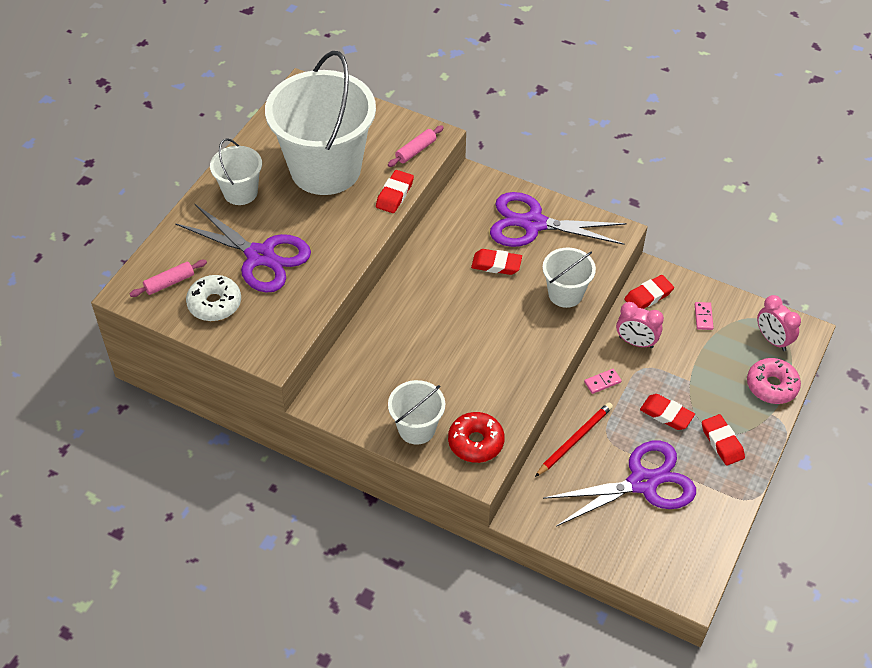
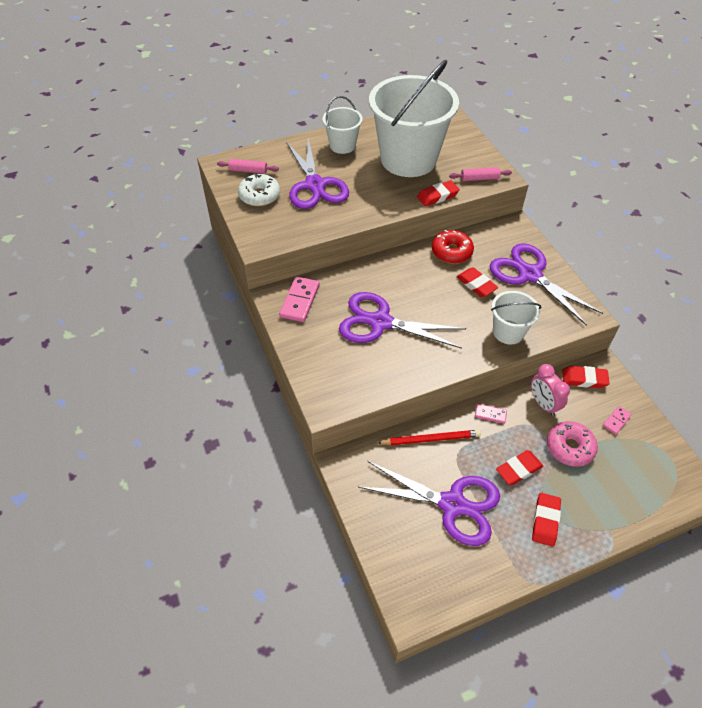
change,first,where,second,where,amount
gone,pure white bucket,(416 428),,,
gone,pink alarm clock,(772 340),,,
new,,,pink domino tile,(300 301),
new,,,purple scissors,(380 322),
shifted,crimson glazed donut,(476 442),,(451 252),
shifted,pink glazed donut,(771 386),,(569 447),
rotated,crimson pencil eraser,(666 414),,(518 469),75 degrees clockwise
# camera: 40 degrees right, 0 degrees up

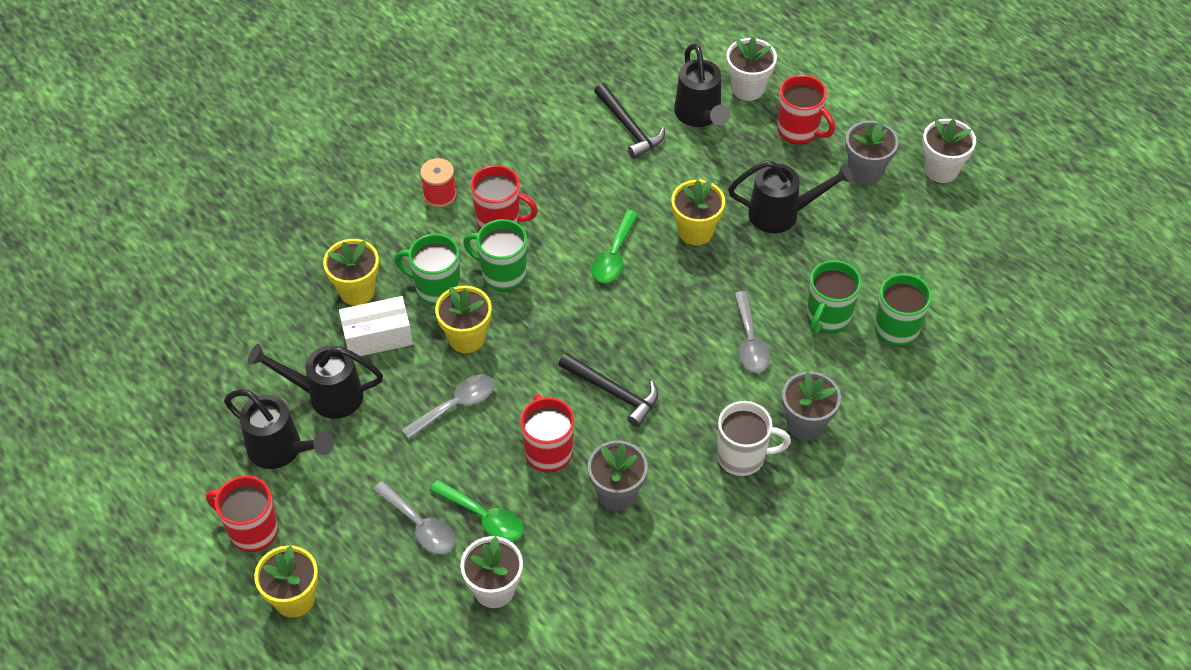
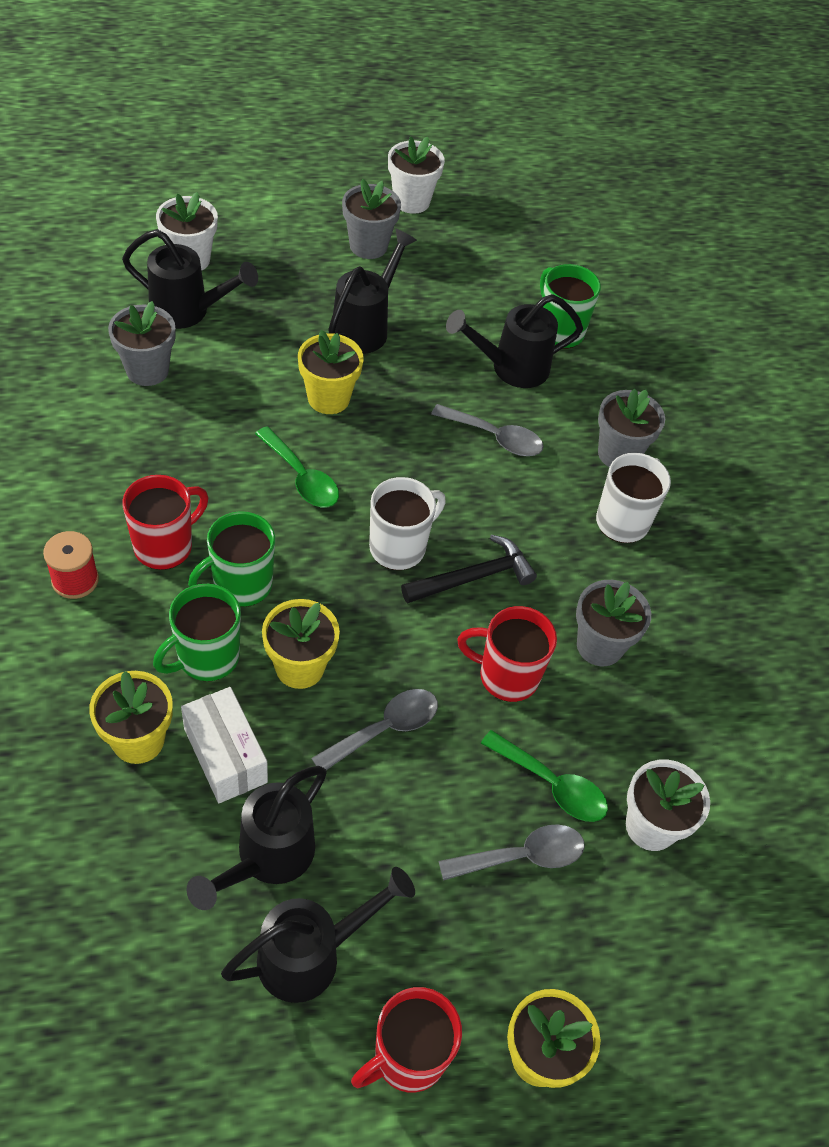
change,first,where,second,where,amount
gone,crimson tea mug,(799 130),,,
new,,,pure white tea mug,(399 547),
swapped,jet-black hammer,(629 127),ash-grey flower pot,(147 370),
swapped,leaf-green tea mug,(827 317),jet-black watering can,(511 368),
rotated,pure white box,(377 337),,(225 755),45 degrees counterclockwise
rotated,ash-grey teaspoon,(456 406),,(384 729),60 degrees clockwise
rotated,leaf-green teaspoon,(483 517),,(551 784),60 degrees clockwise
# camera: 65 degrees left, 0 degrees up

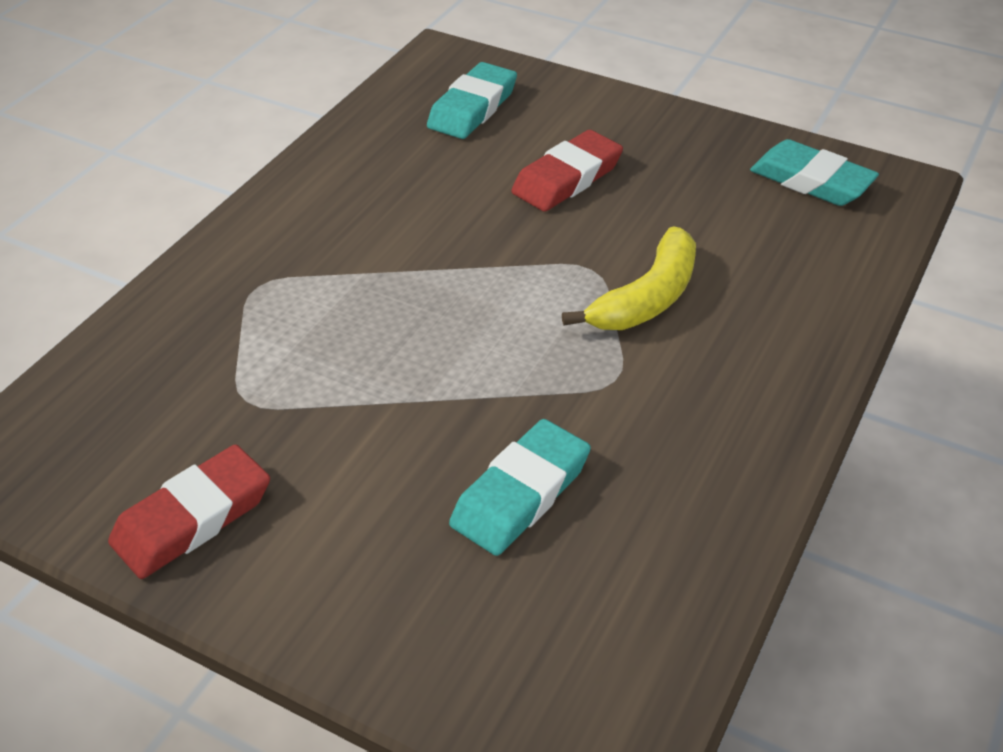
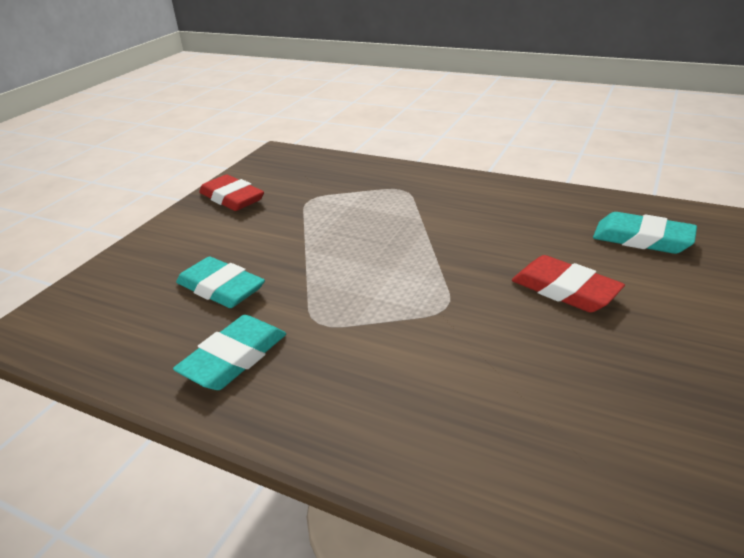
change,first,where,second,where,amount
gone,yellow banana fruit,(647 298),,,
shifted,aqua pencil eraser,(811 181),,(234 358),
# camera: 90 degrees right, 10 degrees down

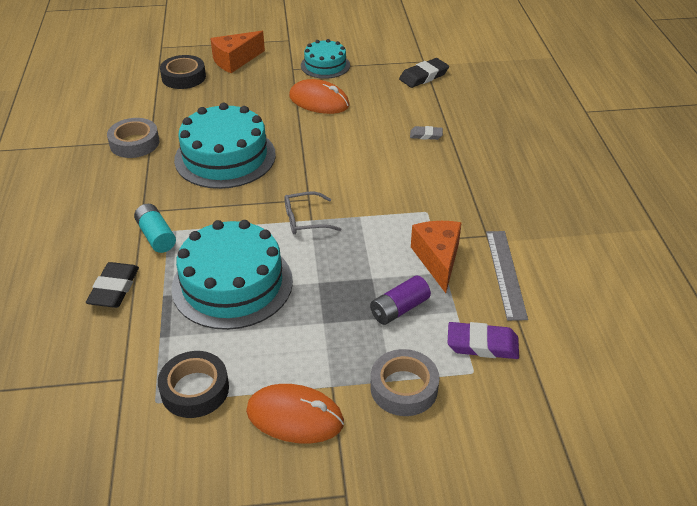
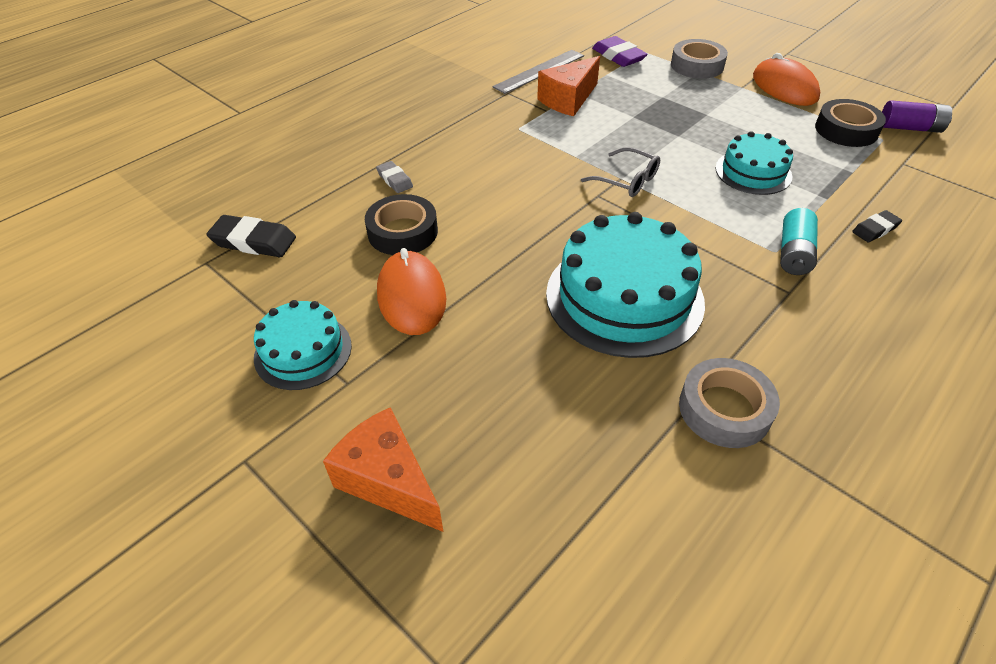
change,first,where,second,where,amount
shifted,jet-black roll of tape,(183 77),,(402 232),
shifted,purple AA battery,(399 309),,(910 128),
rotated,bright orange cheese,(235 61),,(388 481),150 degrees counterclockwise
scaled,jet-black pencil eraser,(114 288),,(875 229),x0.60
scaled,aqua layer cake,(232 284),,(753 172),x0.57
# camera: 130 degrees left, 5 degrees up

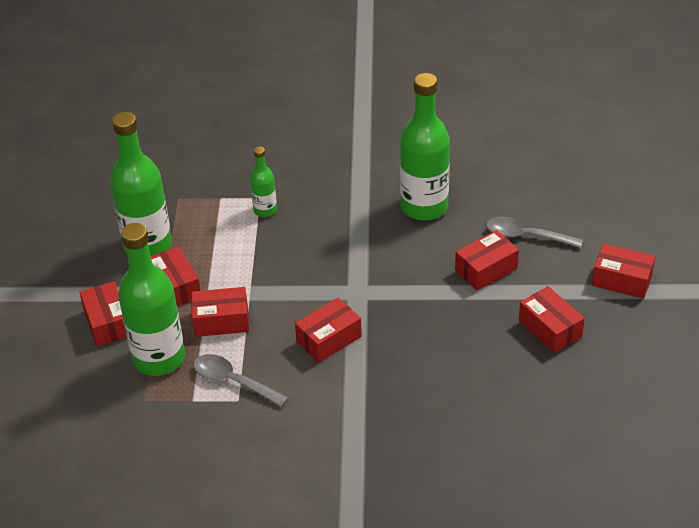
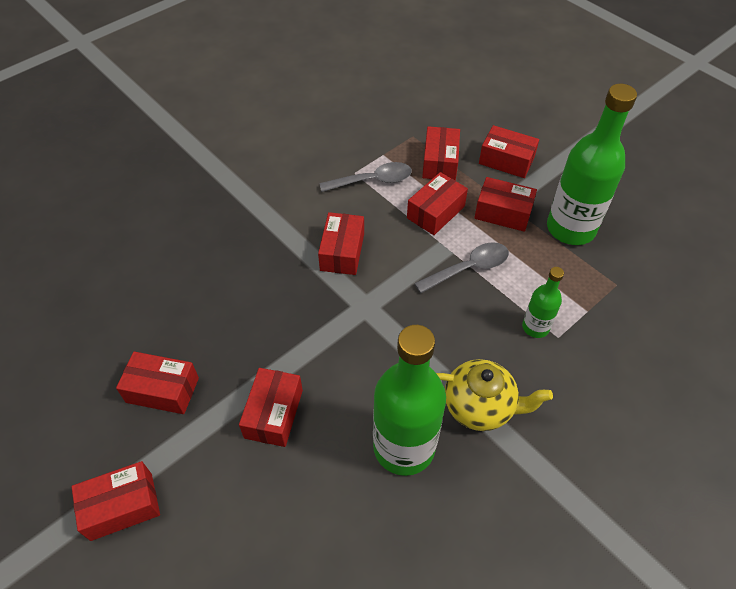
change,first,where,second,where,amount
new,,,yellow china teapot,(480 406),
shifted,ash-grey teaspoon,(526 236),,(468 268),
swapped,leaf-green drink bottle,(159 358),crimson box,(440 162),
# camera: 135 degrees right, 10 degrees up

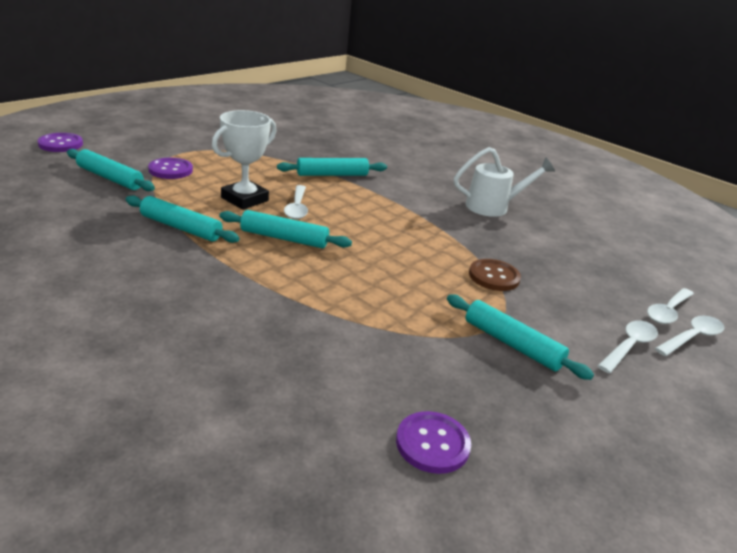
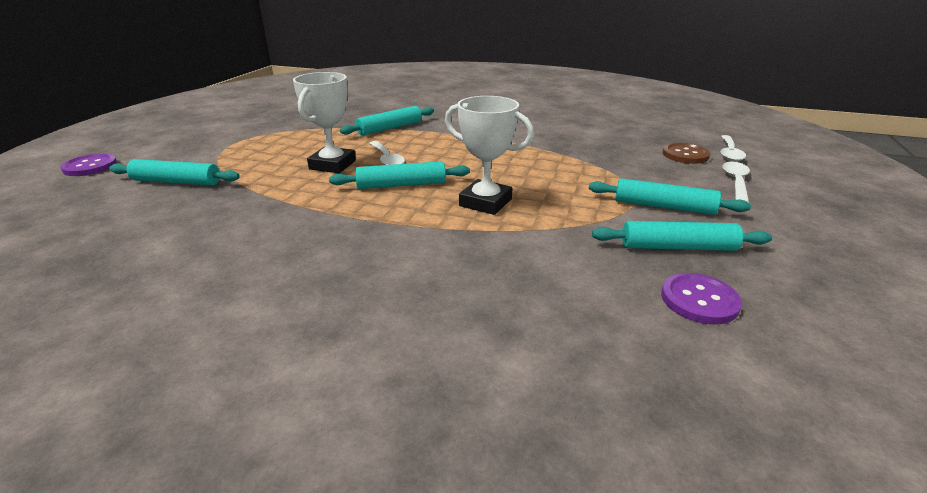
change,first,where,second,where,amount
gone,purple button,(170 170),,,
gone,pure white watering can,(493 207),,,
gone,pure white teaspoon,(692 337),,,
new,,,pure white prize cup,(485 202),
shifted,aqua dough roller,(181 228),,(677 247),
shifted,russet button,(494 276),,(685 155),
# camera: 20 degrees left, 0 degrees up

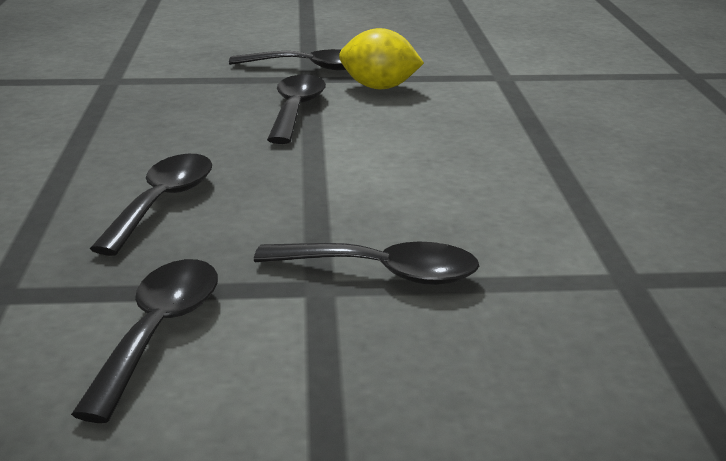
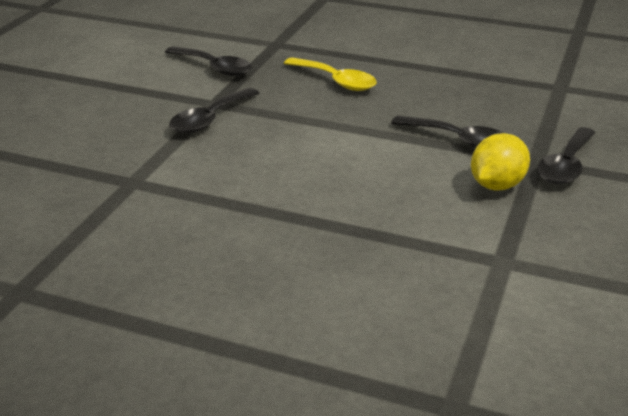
change,first,where,second,where,amount
repainted,jet-black teaspoon,(163 202),yellow teaspoon,(336 81),
# camera: 115 degrees right, 5 degrees up

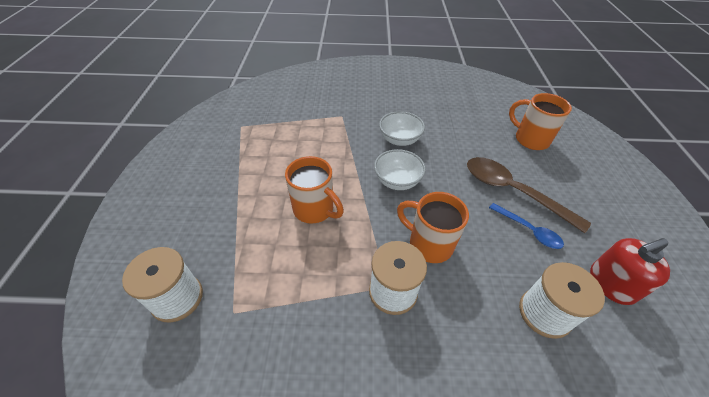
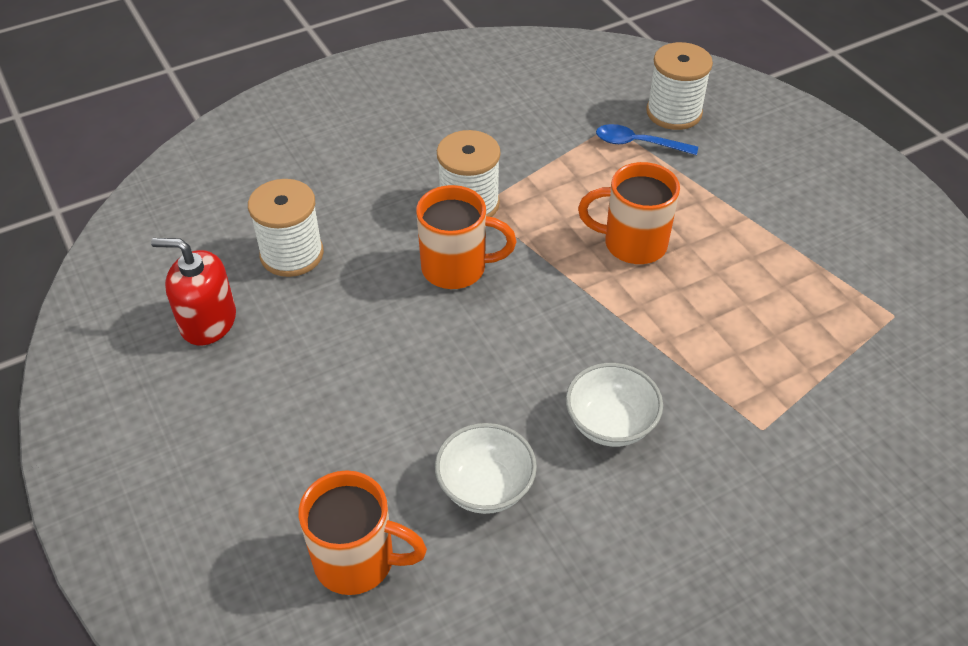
change,first,where,second,where,amount
gone,russet teaspoon,(512 191),,,
shifted,pure white deep dish,(397 181),,(485 487),
shifted,cobalt teaspoon,(528 230),,(638 144),
rotated,crimson pump bottle,(611 284),,(208 321),120 degrees counterclockwise
# camera: 150 degrees right, 0 degrees up

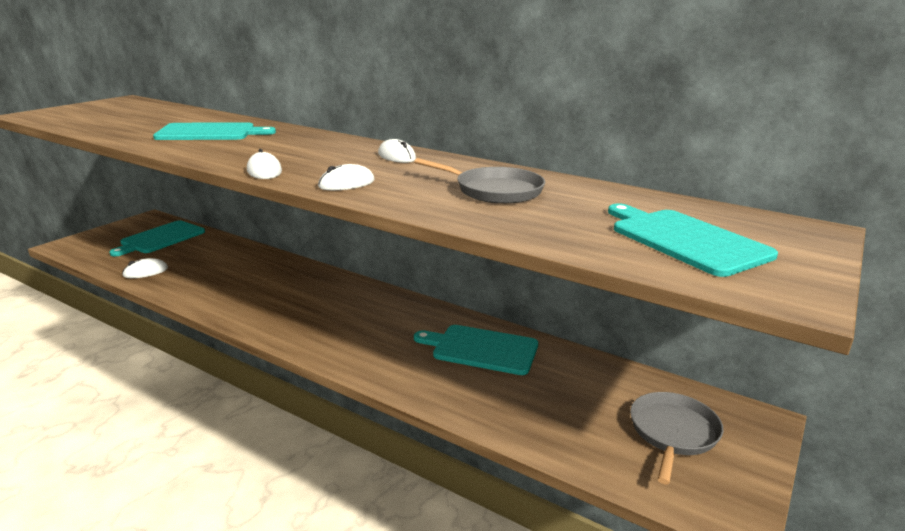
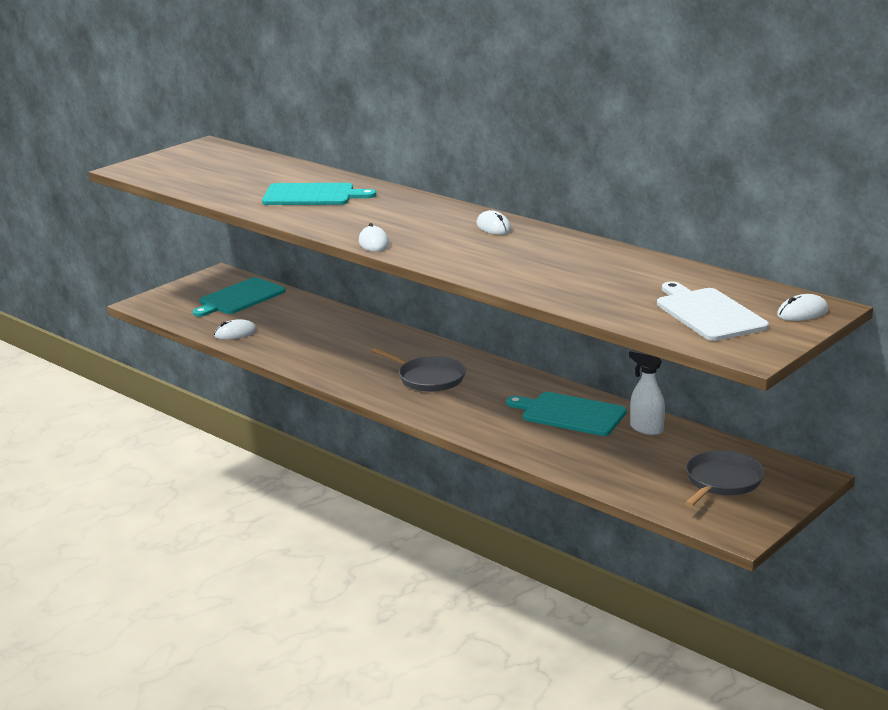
change,first,where,second,where,amount
new,,,pure white spray cleaner,(646 429),
shifted,pure white PC mouse,(346 183),,(802 313),
shifted,ash-grey skillet,(494 191),,(428 378),
repainted,aqua cutting board,(685 240),pure white cutting board,(708 313),
# camera: 10 degrees right, 0 degrees up

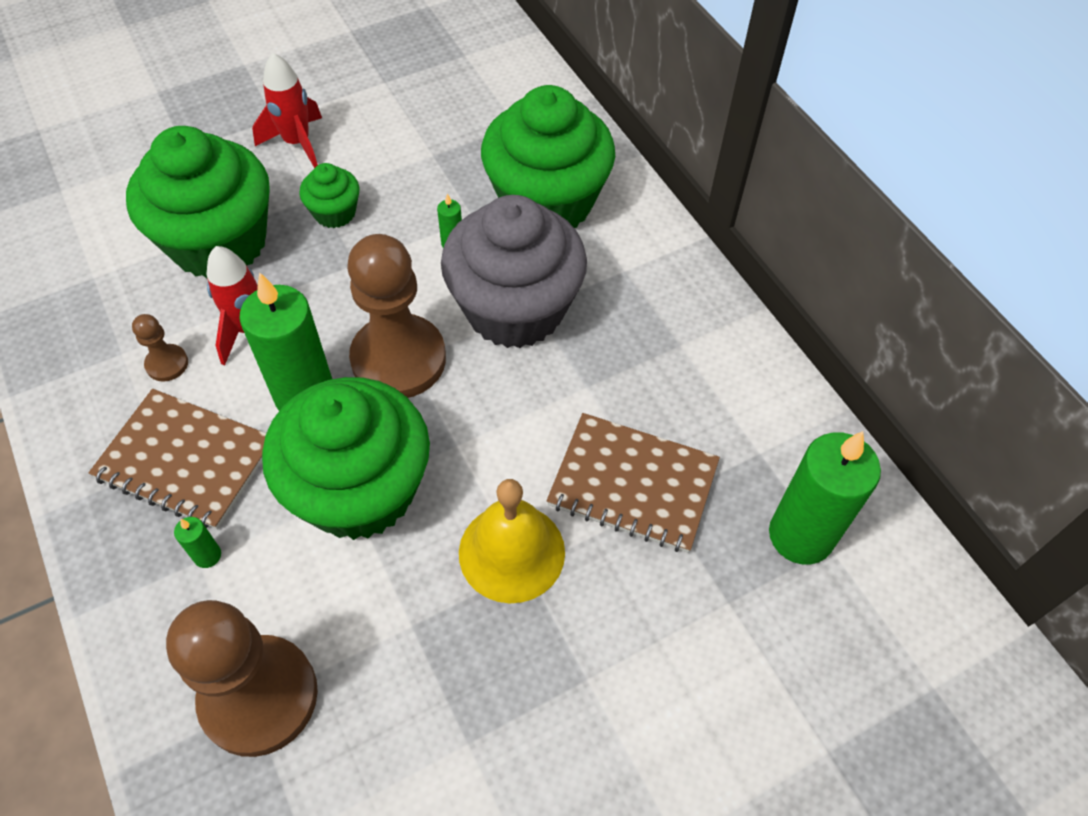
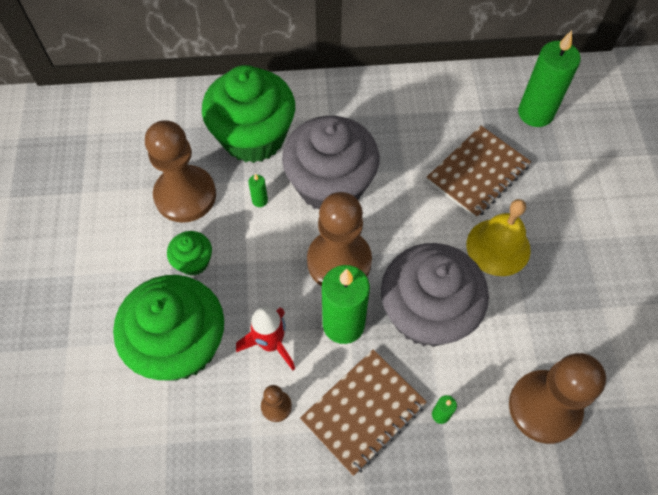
change,first,where,second,where,amount
gone,crimson toy rocket,(297 143),,,
new,,,russet game pawn,(185 195),
repainted,leaf-green fairy cake,(359 490),ash-grey fairy cake,(427 313),
# camera: 65 degrees left, 5 degrees up

